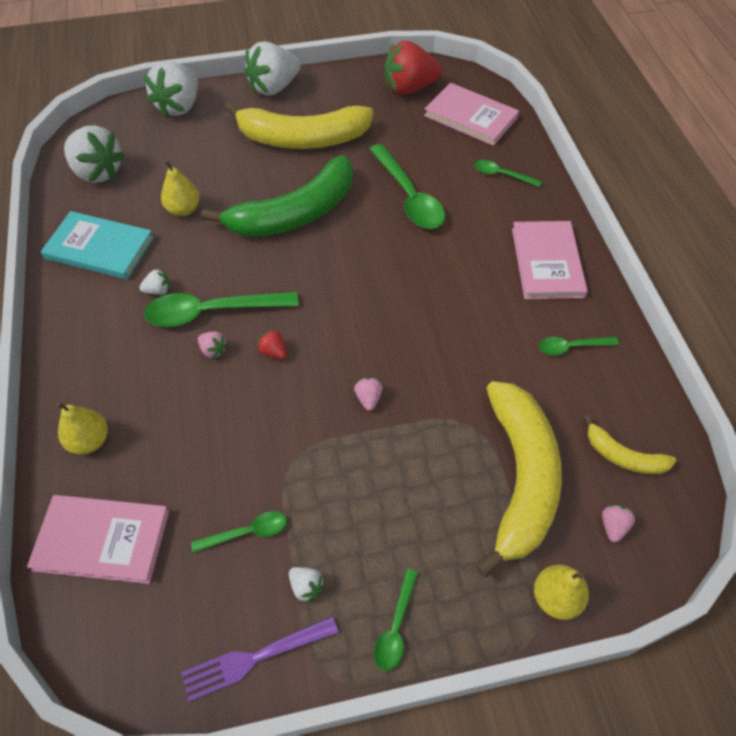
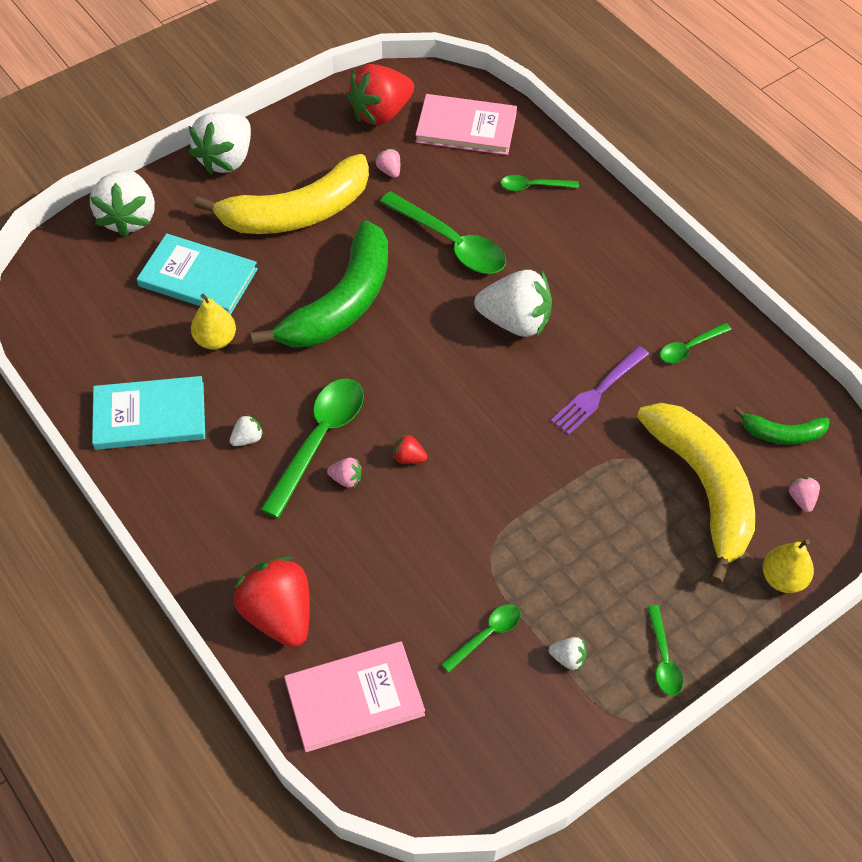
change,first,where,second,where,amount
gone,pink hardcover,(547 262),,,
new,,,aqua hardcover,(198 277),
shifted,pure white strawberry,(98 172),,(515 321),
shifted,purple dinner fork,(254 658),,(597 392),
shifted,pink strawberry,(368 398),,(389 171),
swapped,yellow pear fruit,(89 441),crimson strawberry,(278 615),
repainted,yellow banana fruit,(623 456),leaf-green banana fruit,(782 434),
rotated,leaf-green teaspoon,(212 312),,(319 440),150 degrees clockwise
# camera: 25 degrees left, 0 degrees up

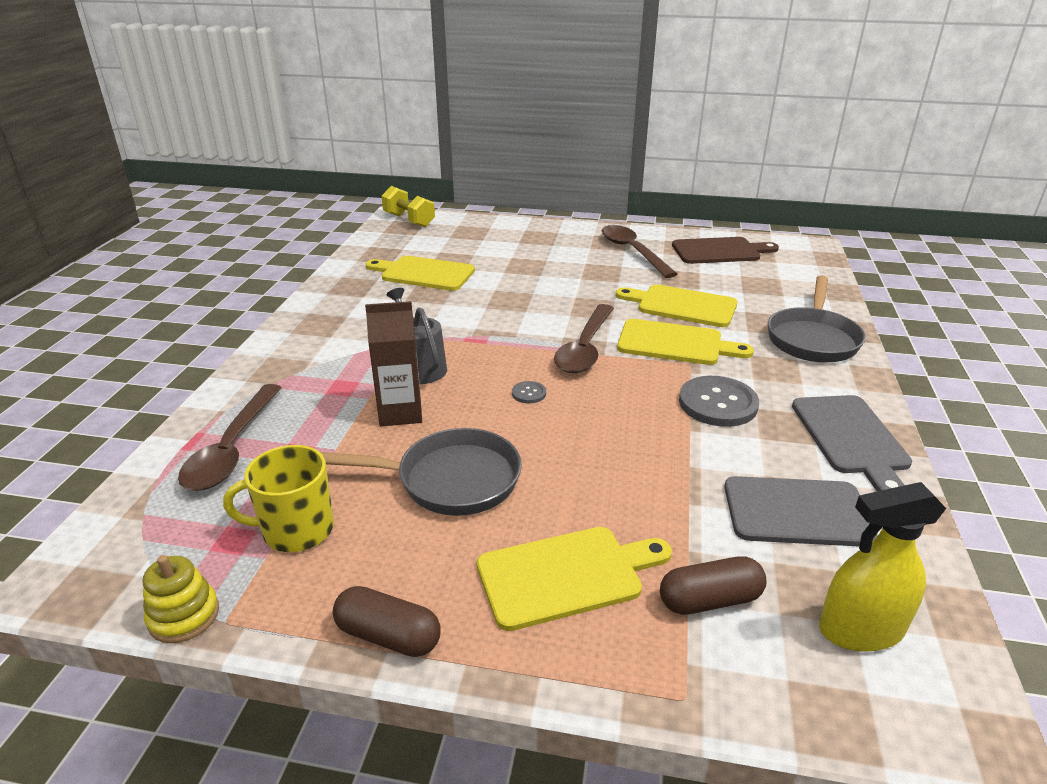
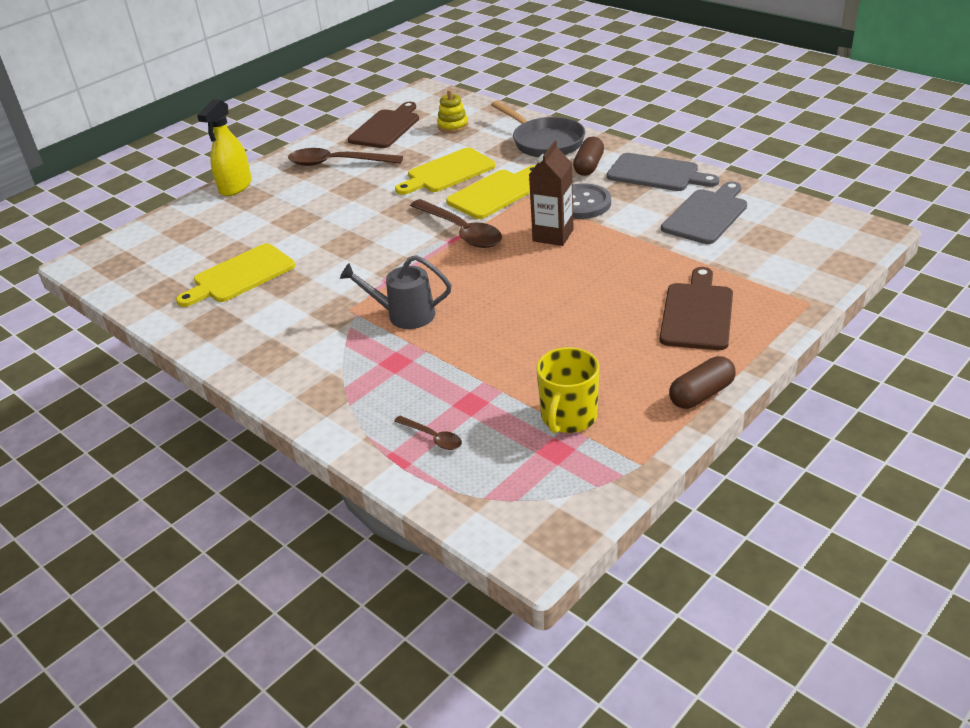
change,first,where,second,where,amount
gone,ash-grey skillet,(449 480),,,
gone,yellow hand weight,(409 220),,,
gone,ash-grey button,(529 393),,,
shifted,yellow stacking rings,(184 616),,(453 126),
shifted,russet carton,(400 413),,(553 235),
shifted,russet pill,(709 600),,(588 166),
shifted,yellow spray cleaner,(860 630),,(235 187),
repainted,yellow cutting board,(566 575),russet cutting board,(697 313),
scaled,russet teaspoon,(232 449),,(433 437),x0.48
# camera: 55 degrees left, 5 degrees up

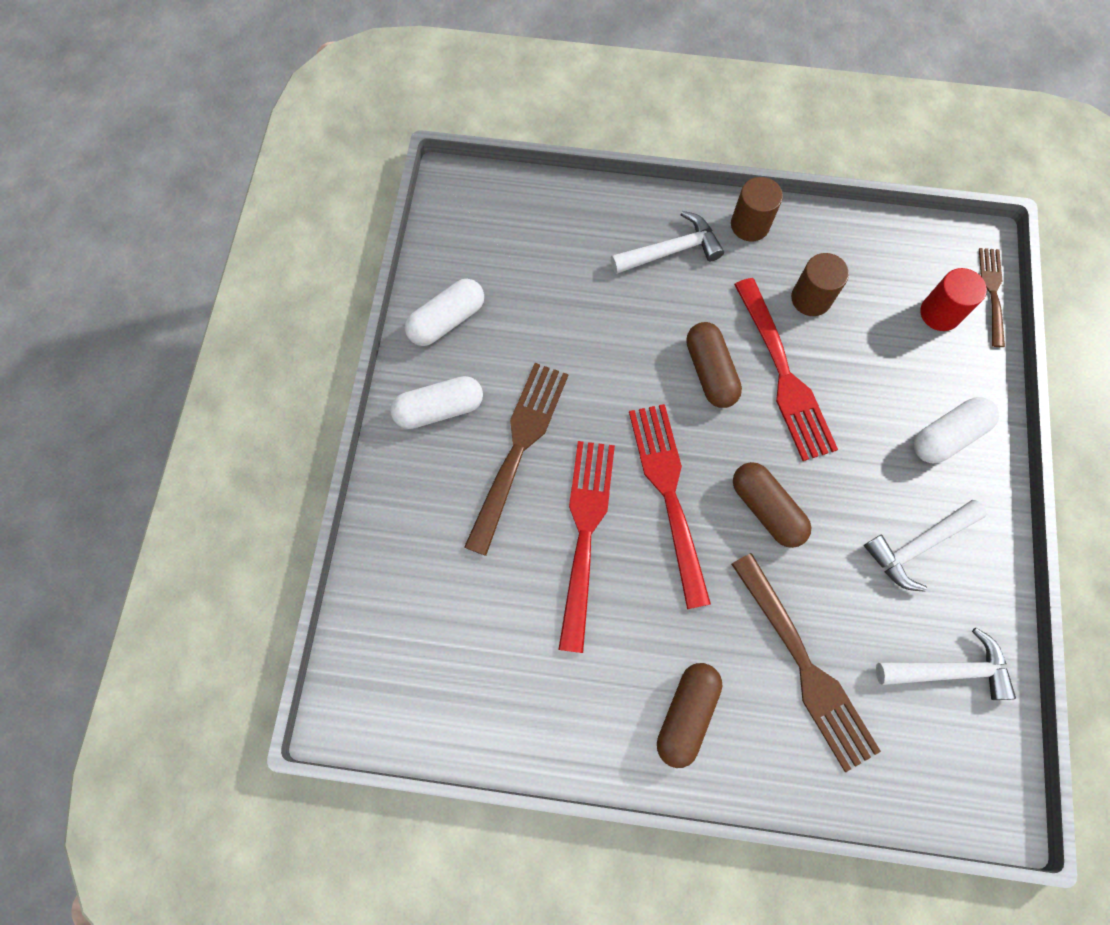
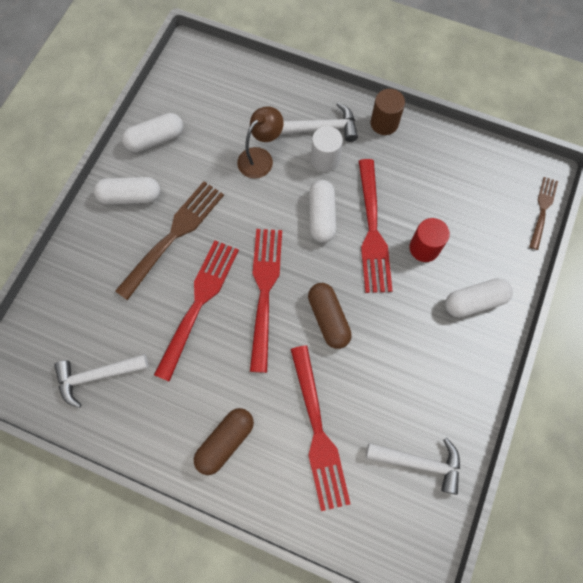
change,first,where,second,where,amount
gone,russet cylinder shape,(811 298),,,
new,,,russet desk lamp,(260 157),
new,,,pure white cylinder shape,(325 159),
shifted,pure white hammer,(918 546),,(97 376),
shifted,crimson cylinder shape,(940 313),,(424 248),
repainted,russet pill,(710 372),pure white pill,(321 216),
repainted,russet dinner fork,(803 665),crimson dinner fork,(317 431),
# camera: 15 degrees right, 0 degrees up

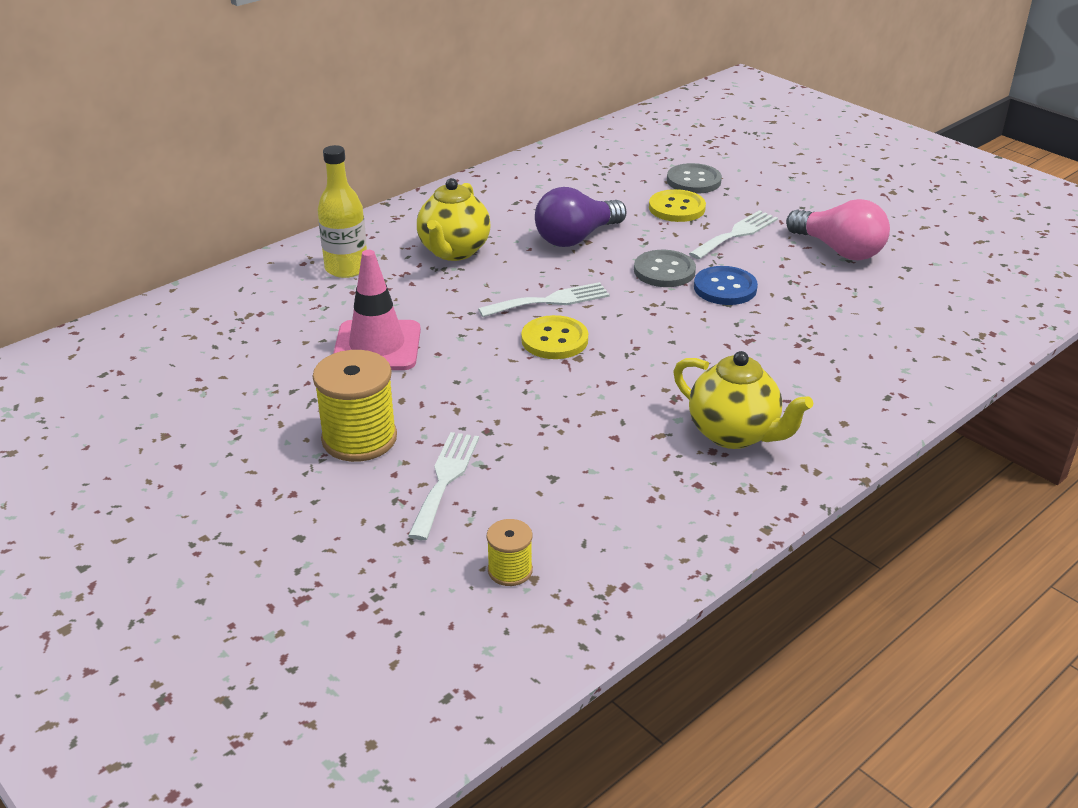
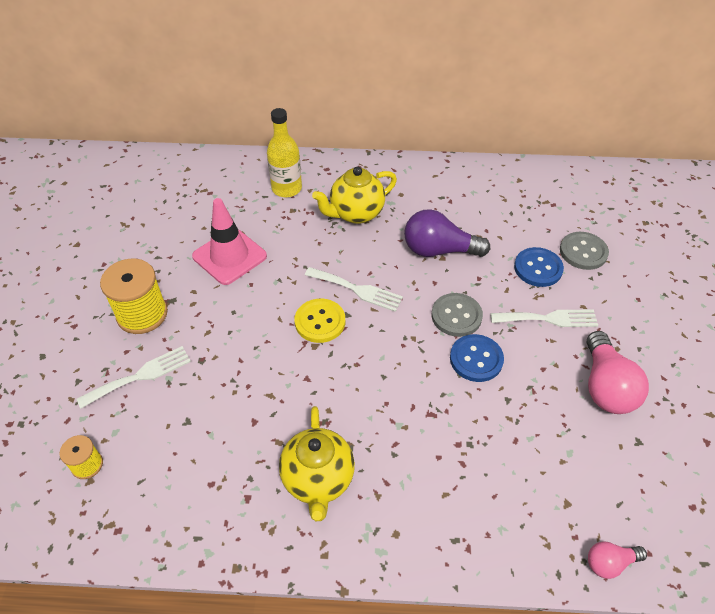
change,first,where,second,where,amount
new,,,pink light bulb,(609 563),
repainted,yellow button,(677 208),cobalt button,(538 268),
# camera: 45 degrees right, 15 degrees up

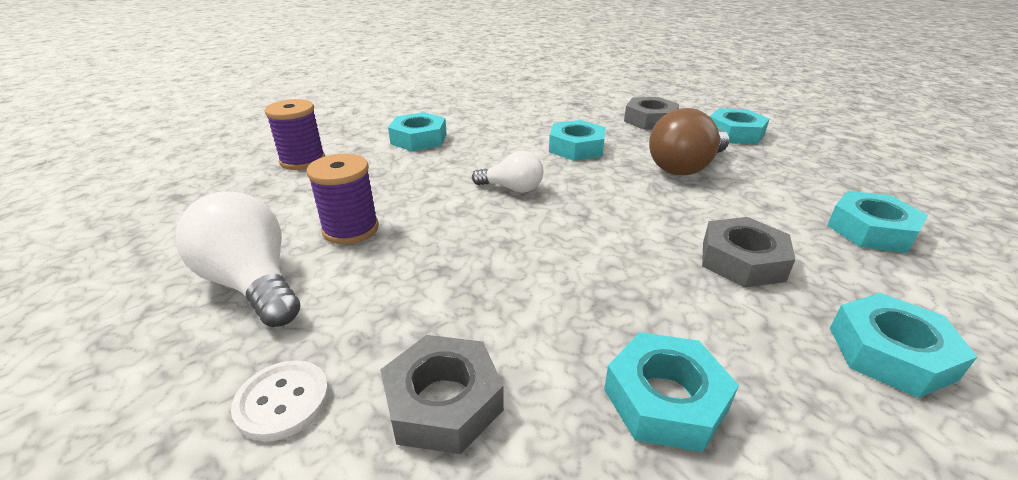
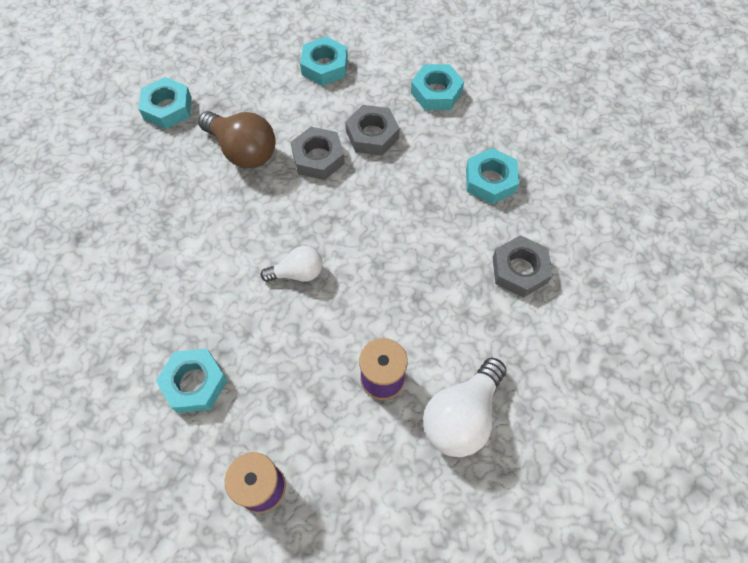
change,first,where,second,where,amount
gone,pure white button,(283 401),,,
gone,aqua hexagon nut,(576 148),,,
shifted,ash-grey hexagon nut,(650 120),,(318 158),
rotated,pure white light bulb,(512 188),,(297 273),75 degrees clockwise
# camera: 100 degrees left, 30 degrees up

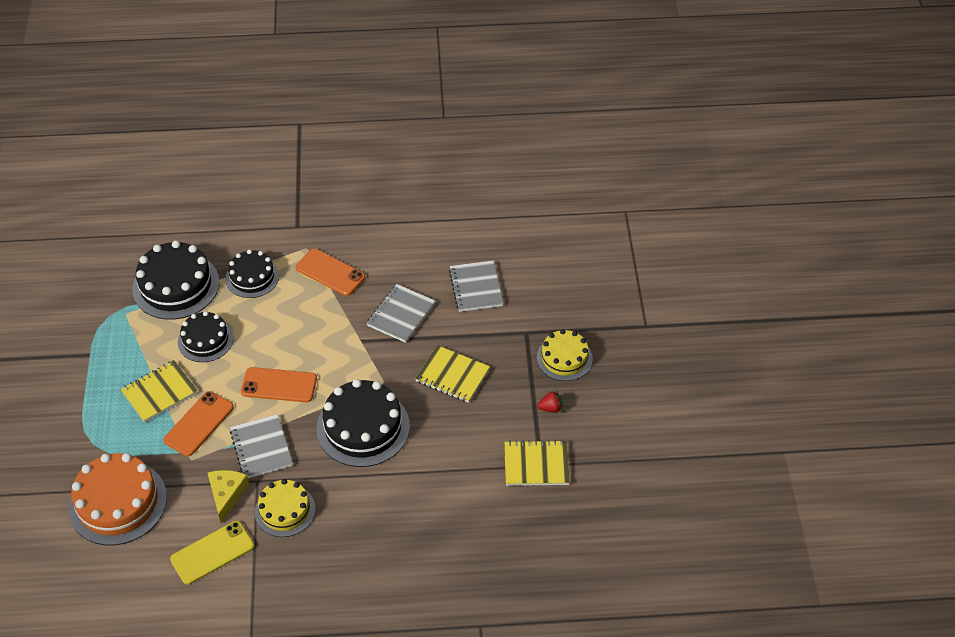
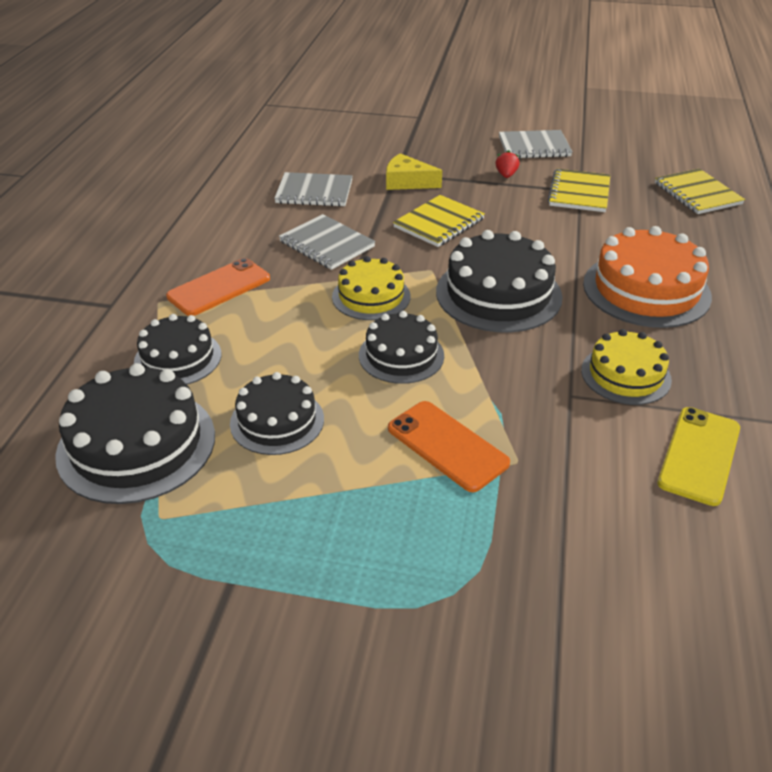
change,first,where,second,where,amount
shifted,bright orange layer cake,(118 502),,(646 290),
shifted,yellow notepad,(159 392),,(697 194),
shifted,yellow cheese,(227 494),,(407 182),
shifted,ash-grey notepad,(261 448),,(534 147),
shifted,yellow layer cake,(564 358),,(371 296),
swapped,bright orange smartphone,(279 385),jet-black layer cake,(401 355),
rotated,yellow smartphone,(212 553),,(699 455),45 degrees clockwise
# camera: 75 degrees left, 10 degrees down

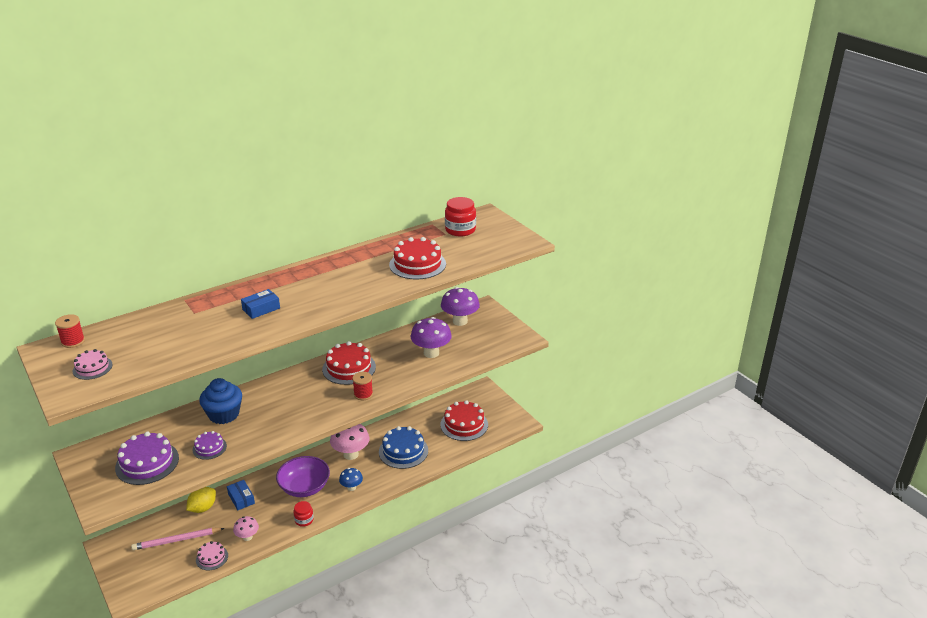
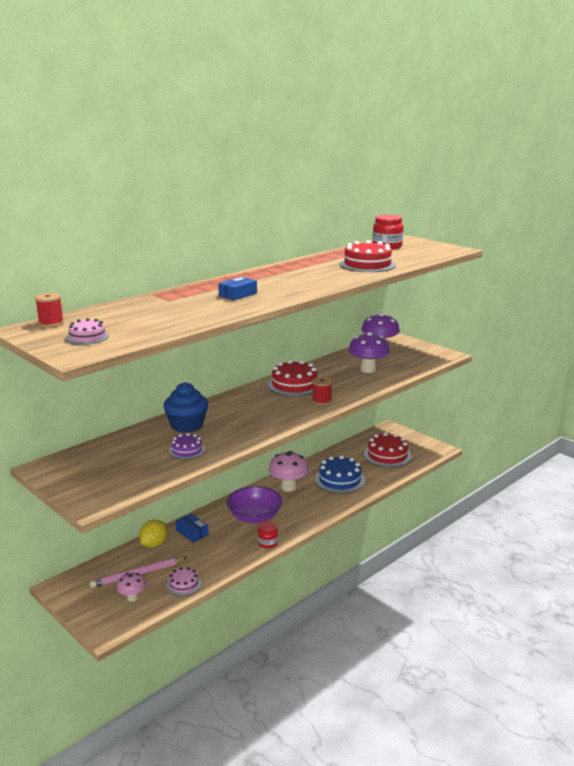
change,first,where,second,where,amount
gone,purple layer cake,(147 463),,,
gone,cobalt fungus,(351 487),,,
shifted,pink fungus,(247 537),,(132 598),
# camera: 10 degrees left, 10 degrees down

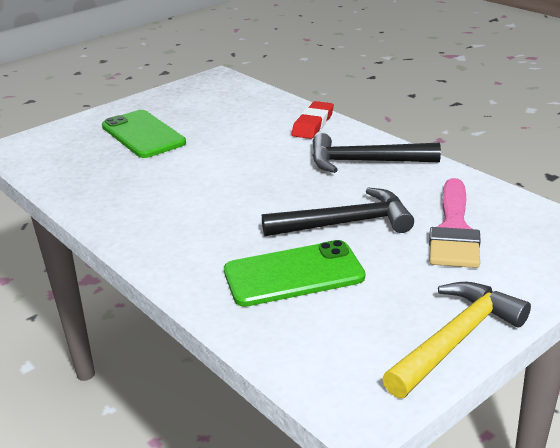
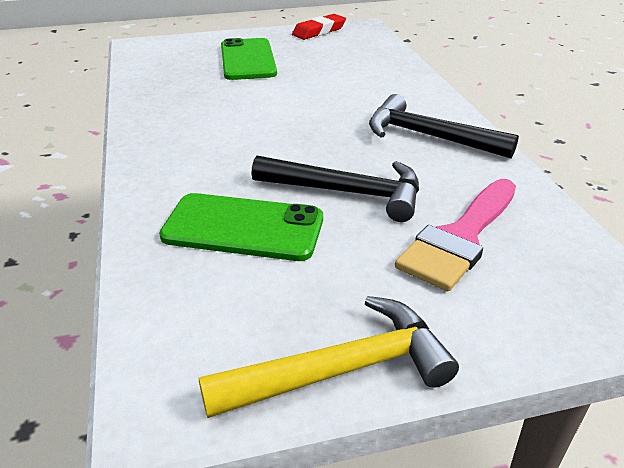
change,first,where,second,where,amount
shifted,crimson pencil eraser,(313 124),,(319 31),
# camera: 25 degrees right, 5 degrees up

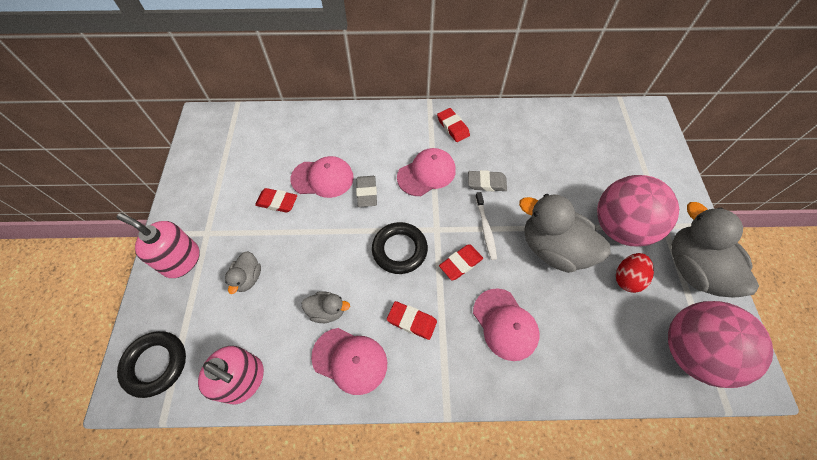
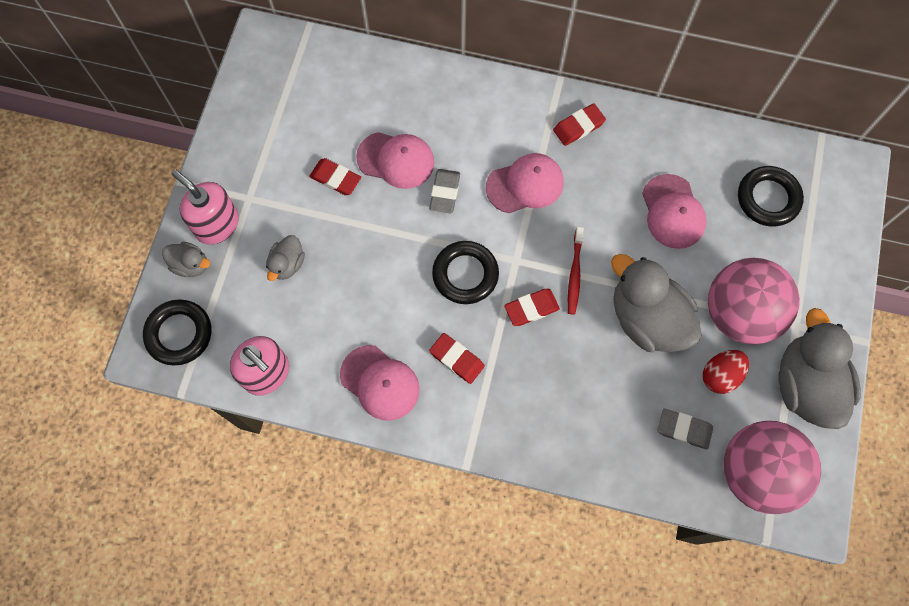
change,first,where,second,where,amount
new,,,jet-black hoop,(768 198),
shifted,ash-grey toy duck,(327 311),,(191 265),
shifted,ash-grey pencil eraser,(486 183),,(684 429),
shifted,pink cap,(505 324),,(673 212),
repainted,pure white dental brush,(485 229),crimson dental brush,(574 274),
rotated,crimson pencil eraser,(453 127),,(578 127),75 degrees clockwise
# camera: 15 degrees right, 10 degrees up

